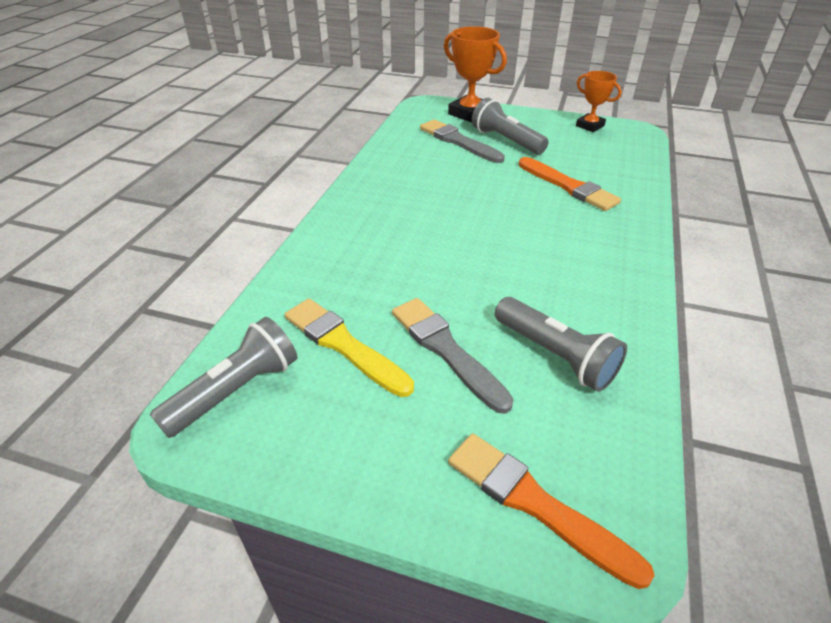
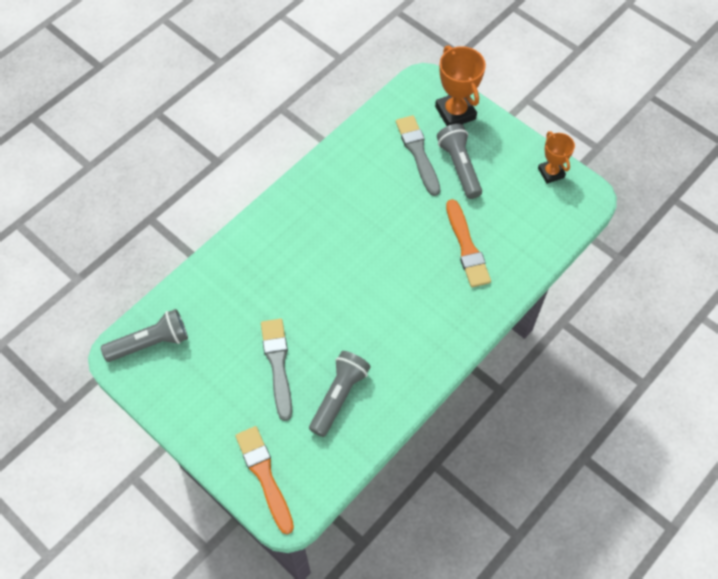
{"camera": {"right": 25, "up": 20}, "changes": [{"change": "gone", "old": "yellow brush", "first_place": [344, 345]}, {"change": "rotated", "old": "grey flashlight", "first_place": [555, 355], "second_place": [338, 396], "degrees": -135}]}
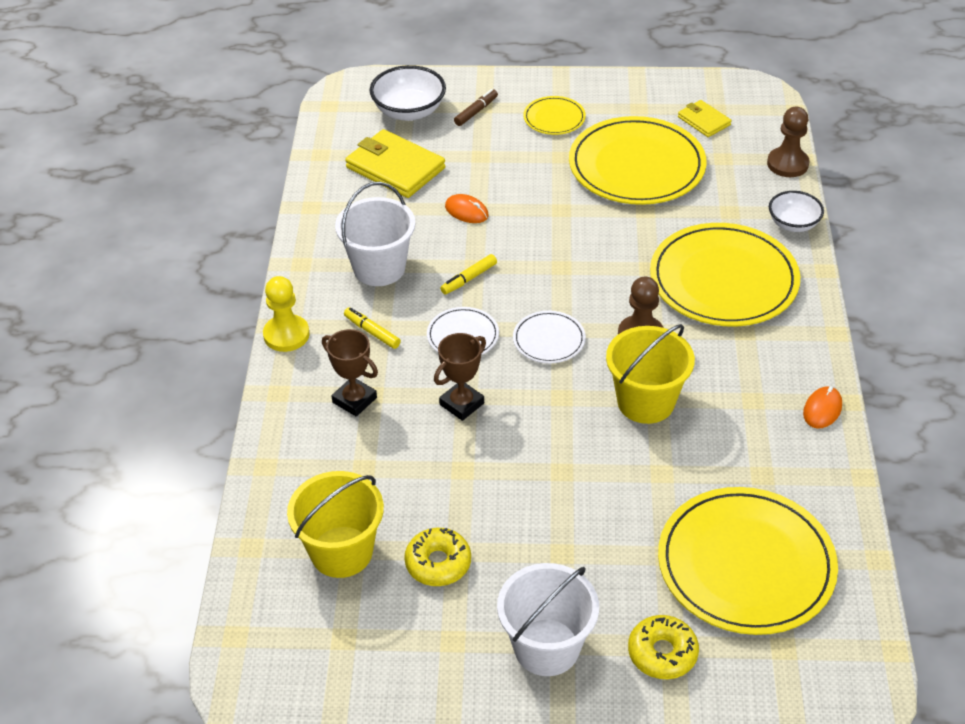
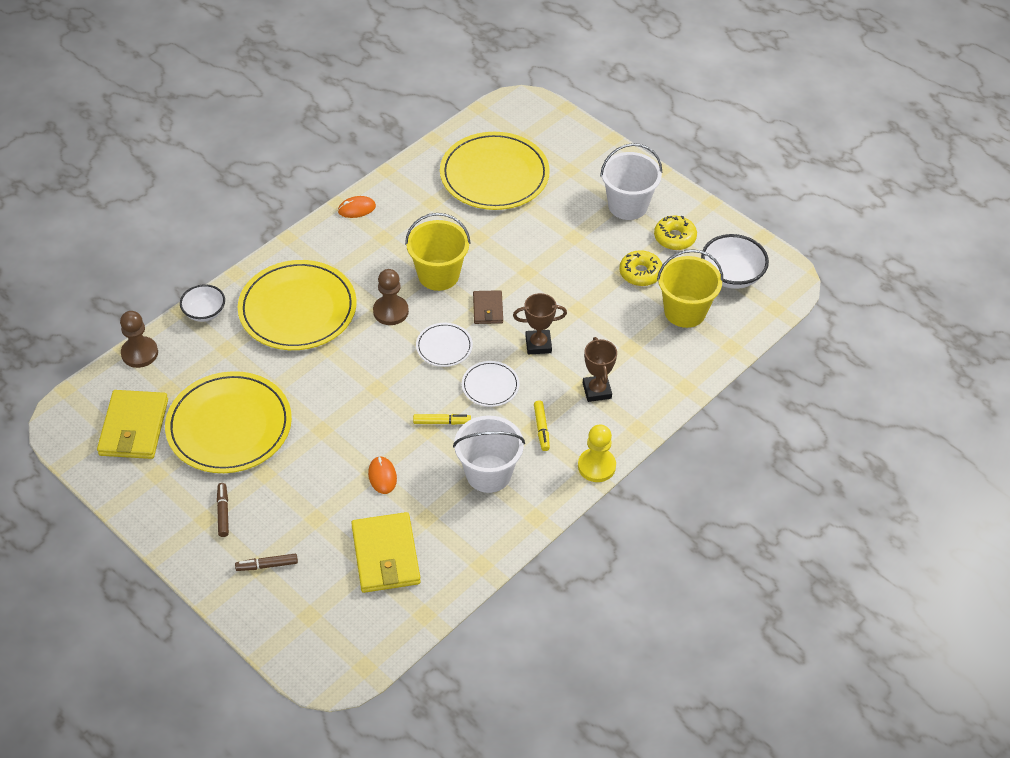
{"camera": {"right": -140, "up": 5}, "changes": [{"change": "shifted", "old": "white bowl", "first_place": [409, 111], "second_place": [731, 275]}, {"change": "swapped", "old": "yellow plate", "new": "brown marker", "first_place": [554, 118], "second_place": [223, 512]}, {"change": "shifted", "old": "yellow donut", "first_place": [662, 653], "second_place": [674, 237]}, {"change": "scaled", "old": "yellow wallet", "first_place": [704, 121], "second_place": [134, 427], "factor": 1.8}, {"change": "new", "new": "brown wallet", "second_place": [488, 309]}]}
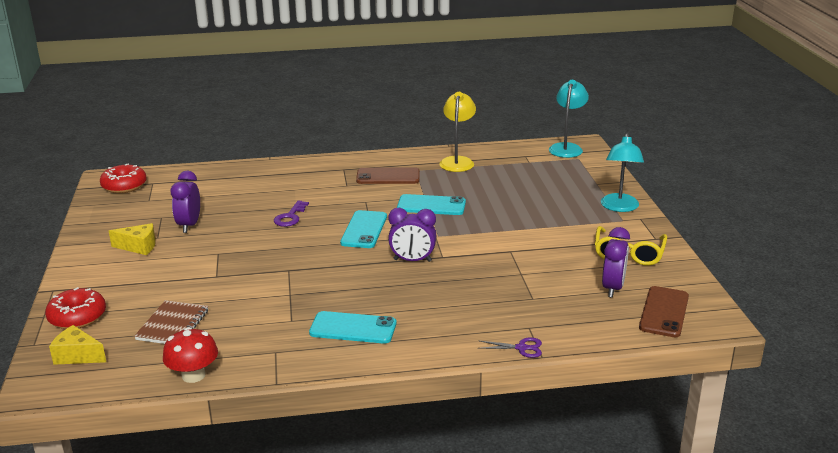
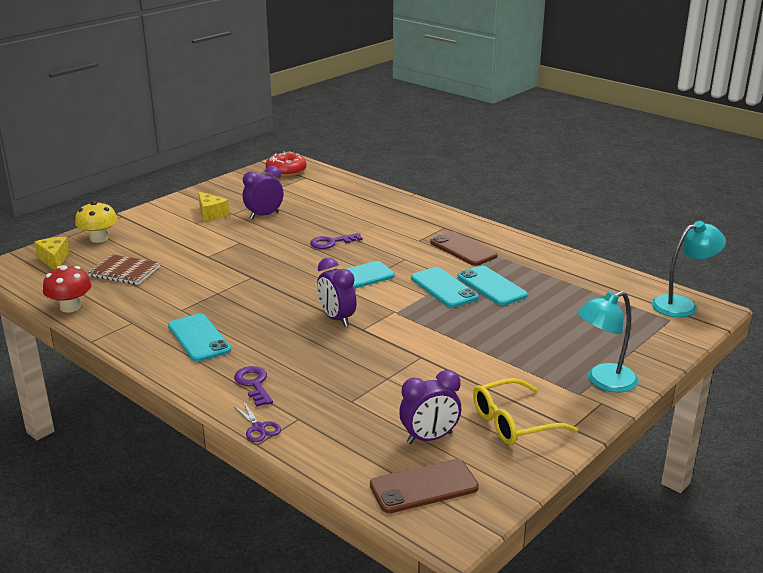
{"camera": {"right": 50, "up": 0}, "changes": [{"change": "swapped", "old": "red donut", "new": "yellow mushroom", "first_place": [77, 317], "second_place": [99, 238]}, {"change": "rotated", "old": "brown notebook", "first_place": [173, 325], "second_place": [125, 271], "degrees": 45}, {"change": "gone", "old": "yellow lamp", "first_place": [457, 161]}, {"change": "new", "new": "purple key", "second_place": [254, 384]}, {"change": "new", "new": "turquoise phone", "second_place": [491, 286]}]}
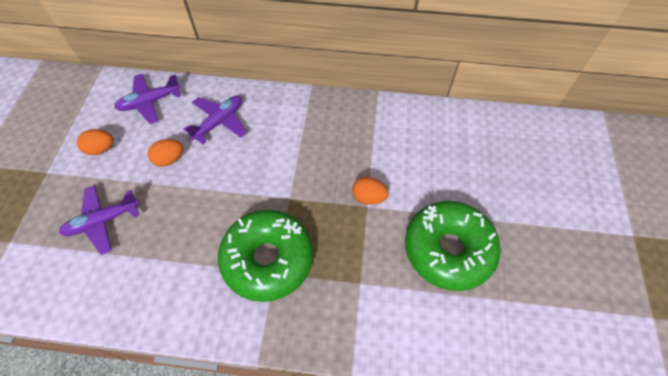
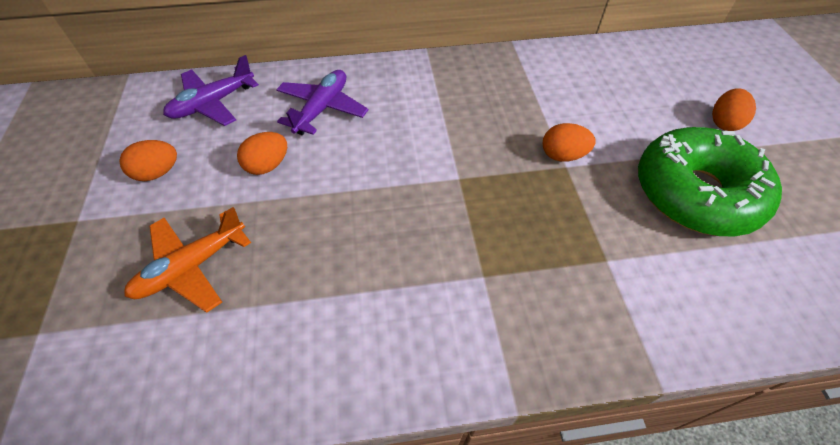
{"camera": {"right": -15, "up": -5}, "changes": [{"change": "repainted", "old": "purple plane", "new": "orange plane", "first_place": [103, 221], "second_place": [192, 267]}, {"change": "gone", "old": "green donut", "first_place": [268, 259]}, {"change": "new", "new": "orange egg", "second_place": [723, 123]}]}
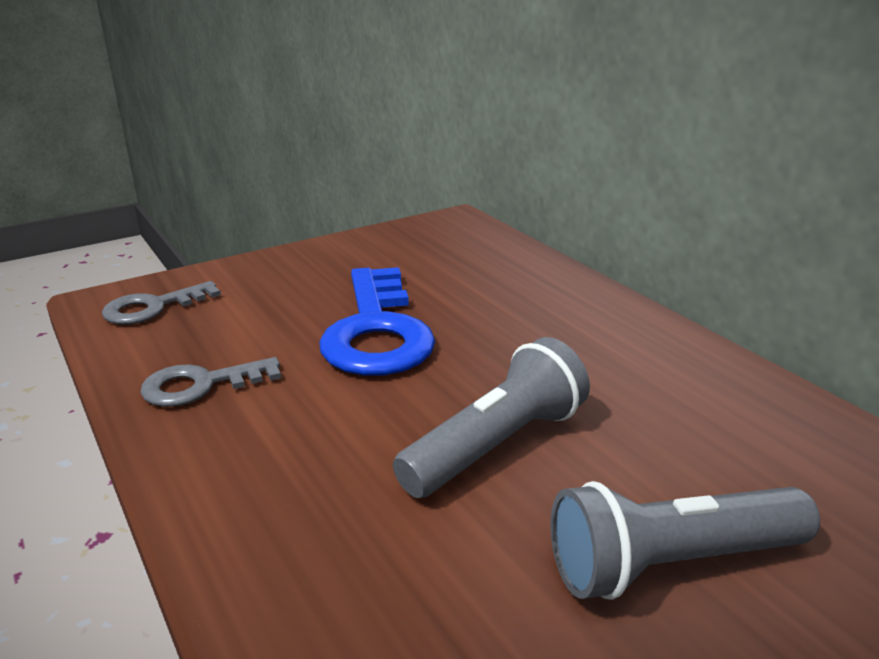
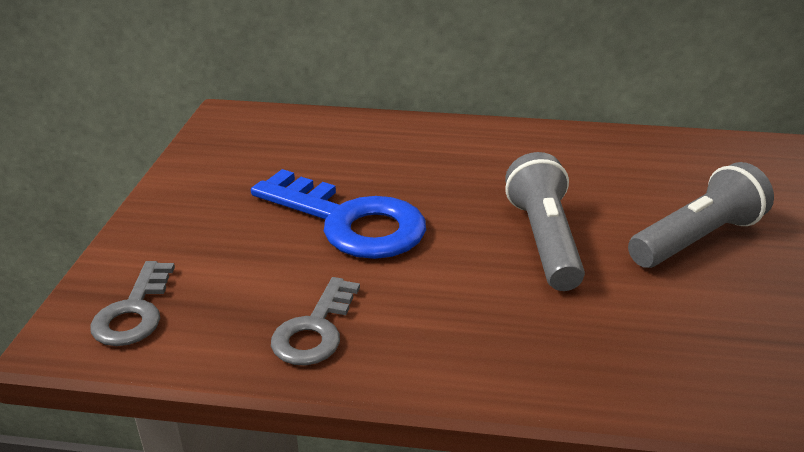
{"camera": {"right": -50, "up": 5}, "changes": [{"change": "rotated", "old": "grey flashlight", "first_place": [671, 563], "second_place": [696, 239], "degrees": -150}]}
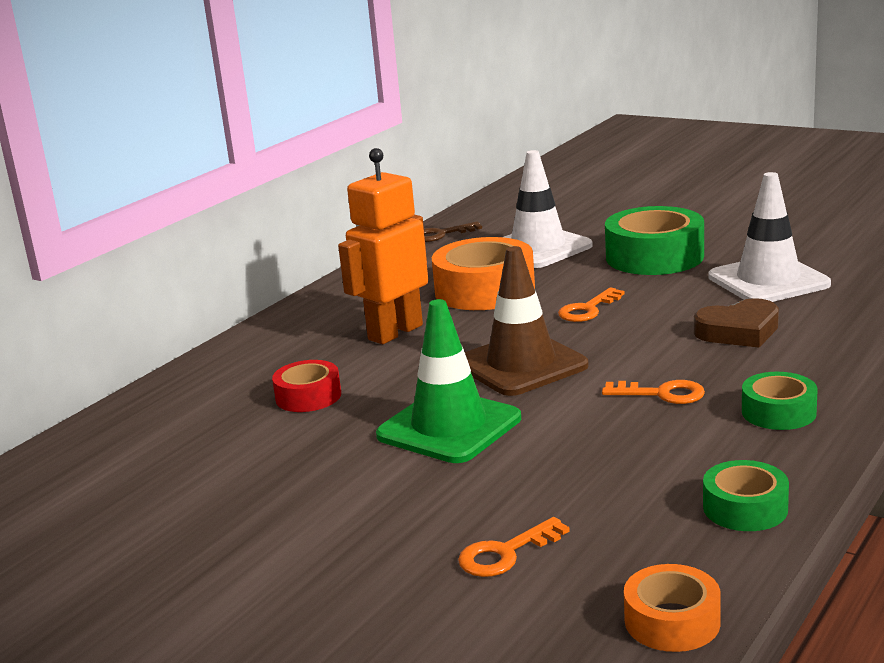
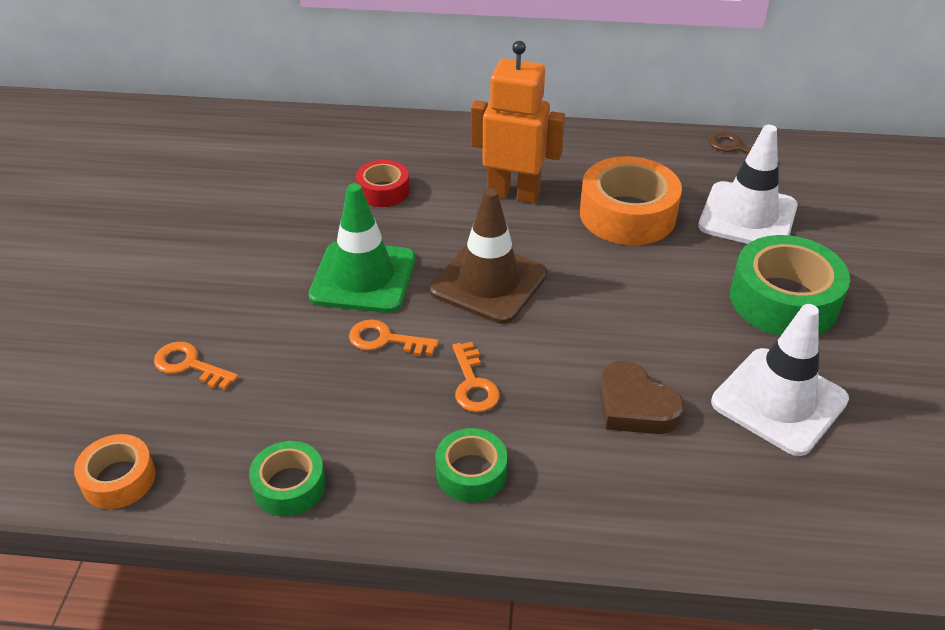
{"camera": {"right": 60, "up": 20}, "changes": [{"change": "shifted", "old": "orange key", "first_place": [588, 309], "second_place": [386, 340]}]}
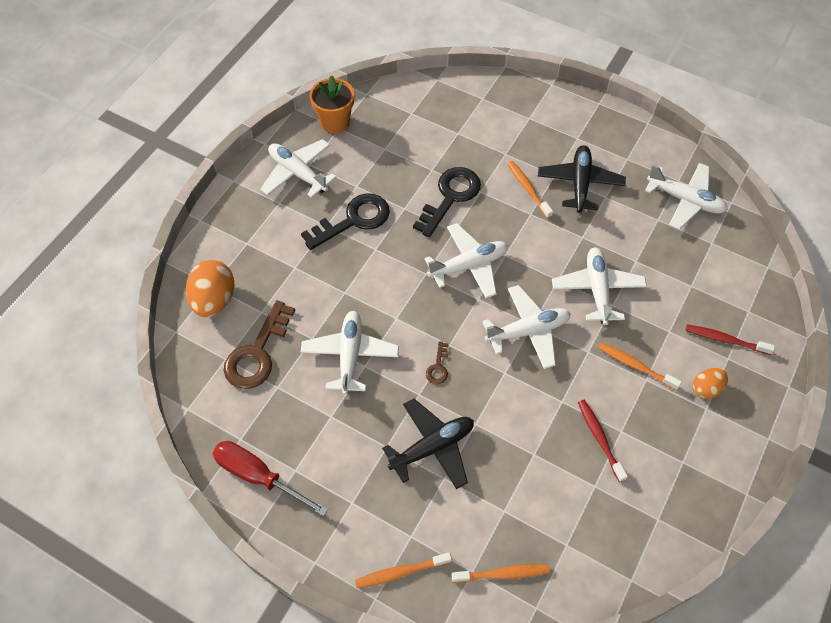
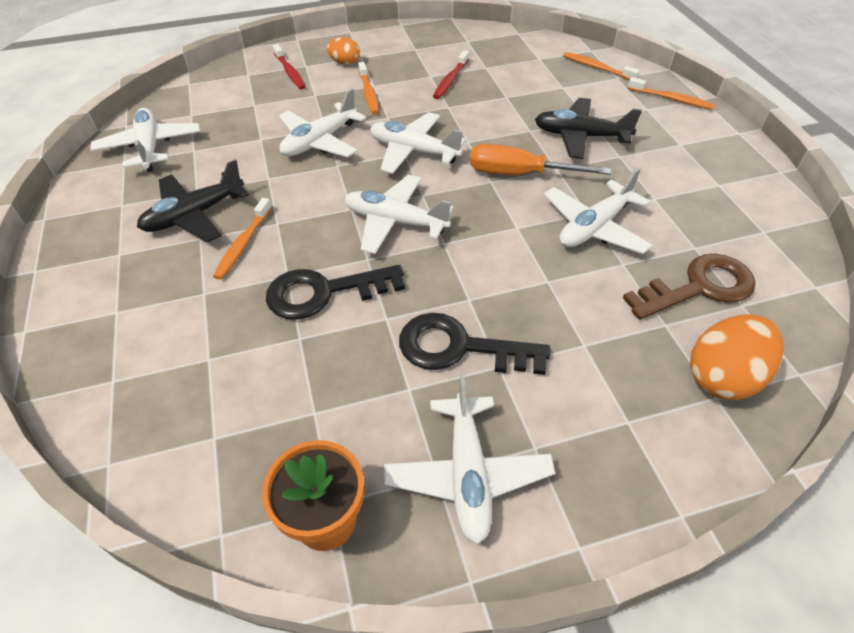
{"camera": {"right": -135, "up": -10}, "changes": [{"change": "gone", "old": "red screwdriver", "first_place": [258, 476]}, {"change": "swapped", "old": "brown key", "new": "orange screwdriver", "first_place": [438, 367], "second_place": [519, 174]}]}
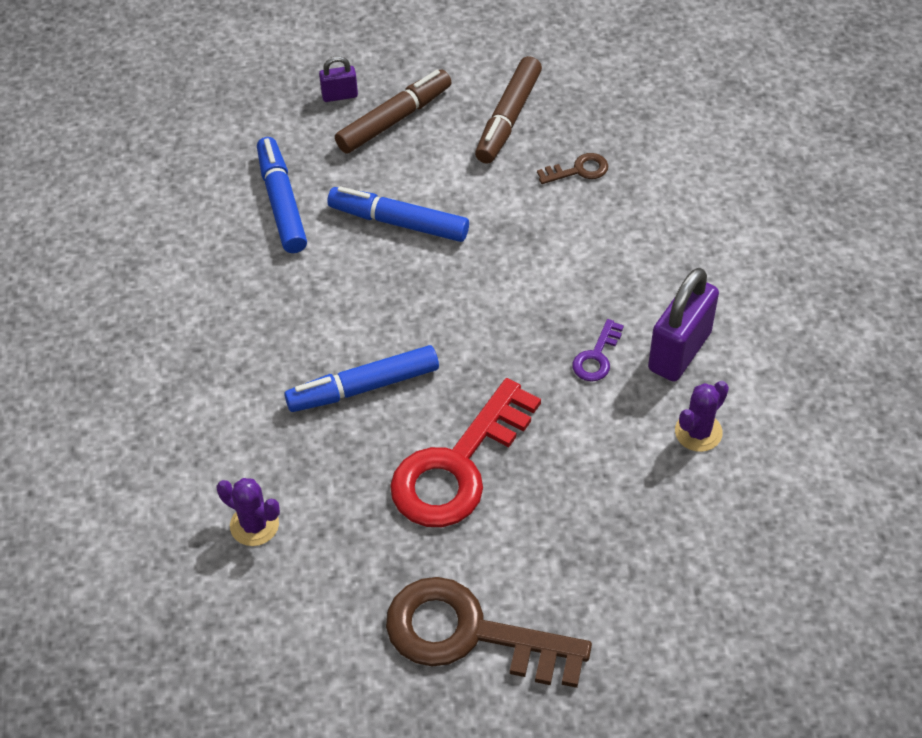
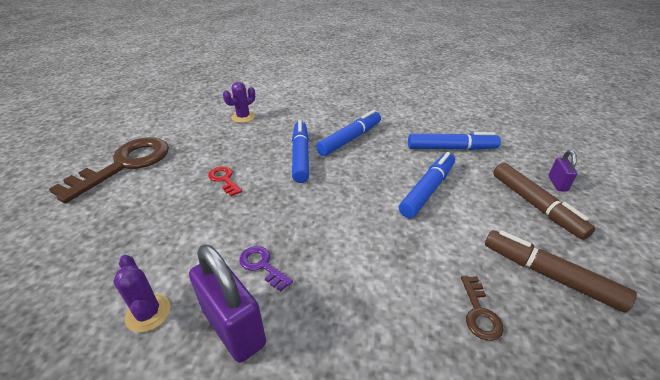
{"camera": {"right": 105, "up": -15}, "changes": [{"change": "scaled", "old": "red key", "first_place": [457, 466], "second_place": [224, 179], "factor": 0.43}, {"change": "new", "new": "blue marker", "second_place": [350, 139]}]}
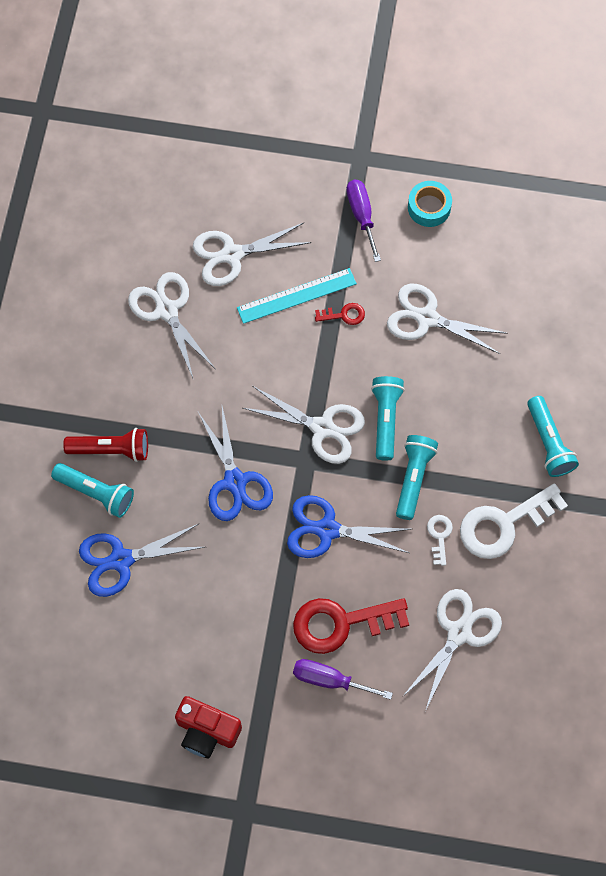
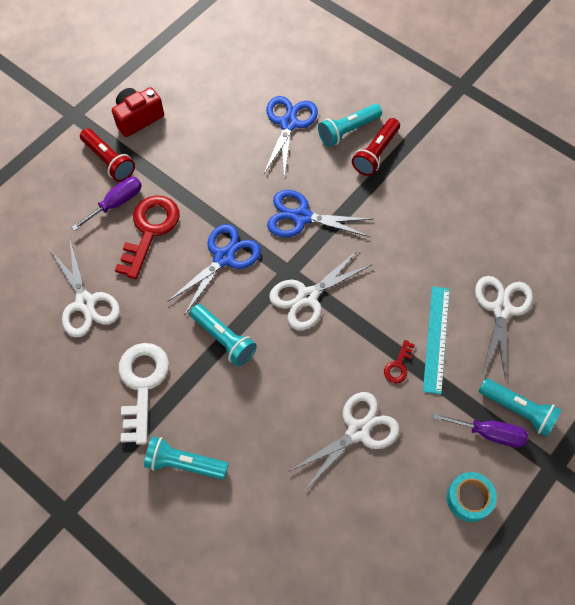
{"camera": {"right": 120, "up": -5}, "changes": [{"change": "gone", "old": "white scissors", "first_place": [166, 310]}, {"change": "shifted", "old": "turquoise flashlight", "first_place": [385, 420], "second_place": [518, 410]}, {"change": "gone", "old": "white key", "first_place": [439, 536]}, {"change": "new", "new": "red flashlight", "second_place": [109, 161]}]}
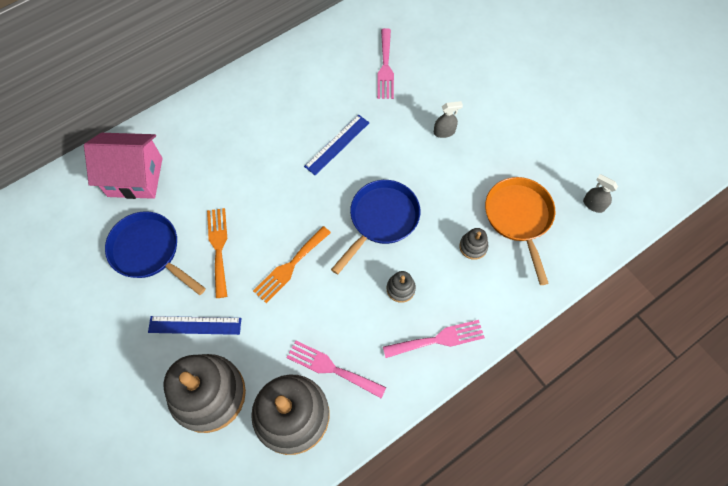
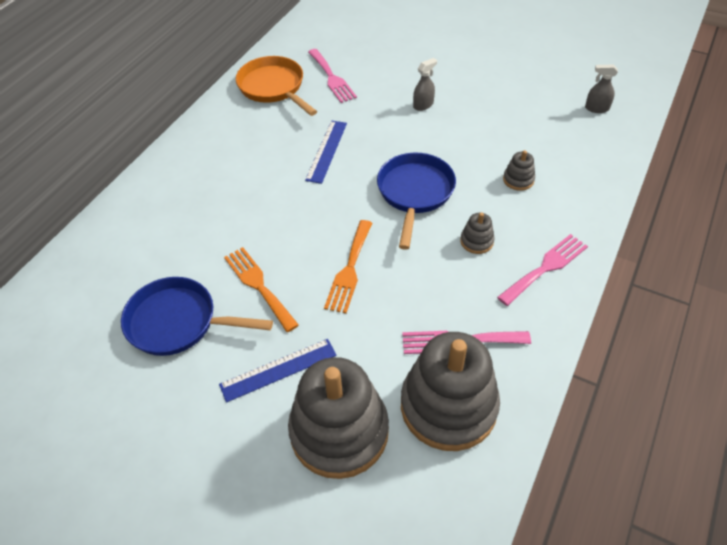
{"camera": {"right": -25, "up": -15}, "changes": [{"change": "gone", "old": "pink house", "first_place": [135, 177]}, {"change": "shifted", "old": "orange pan", "first_place": [519, 218], "second_place": [274, 87]}]}
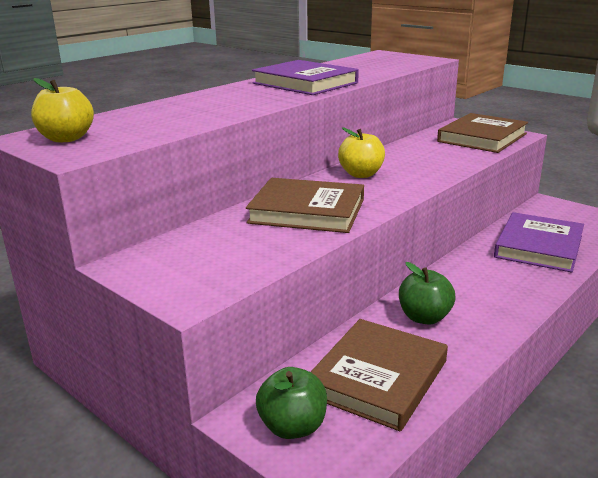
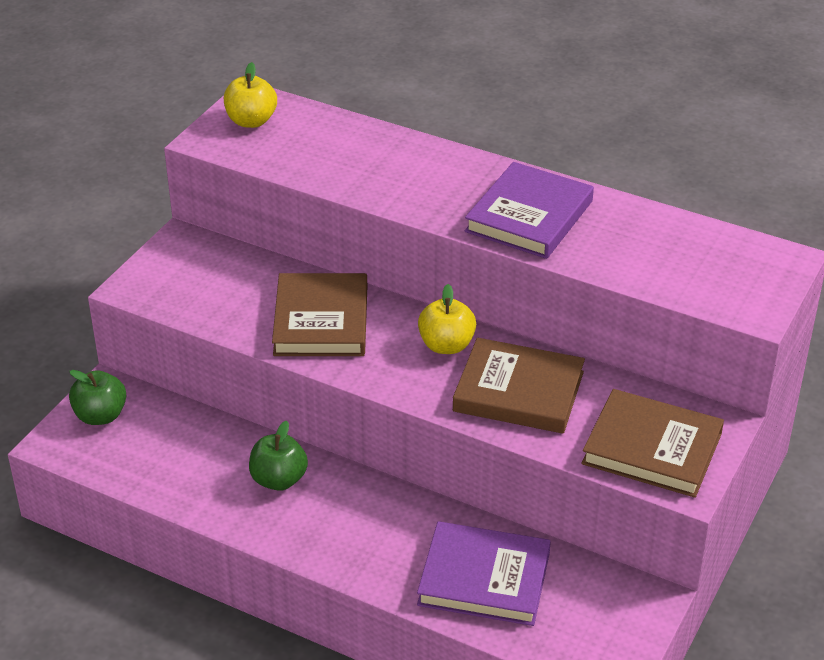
{"camera": {"right": 75, "up": 15}, "changes": [{"change": "shifted", "old": "brown book", "first_place": [377, 378], "second_place": [518, 391]}]}
